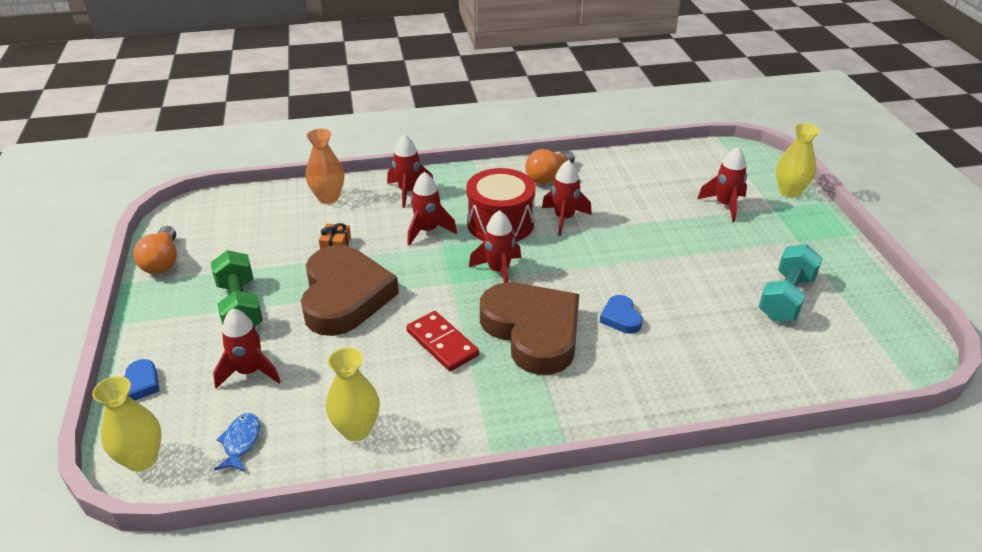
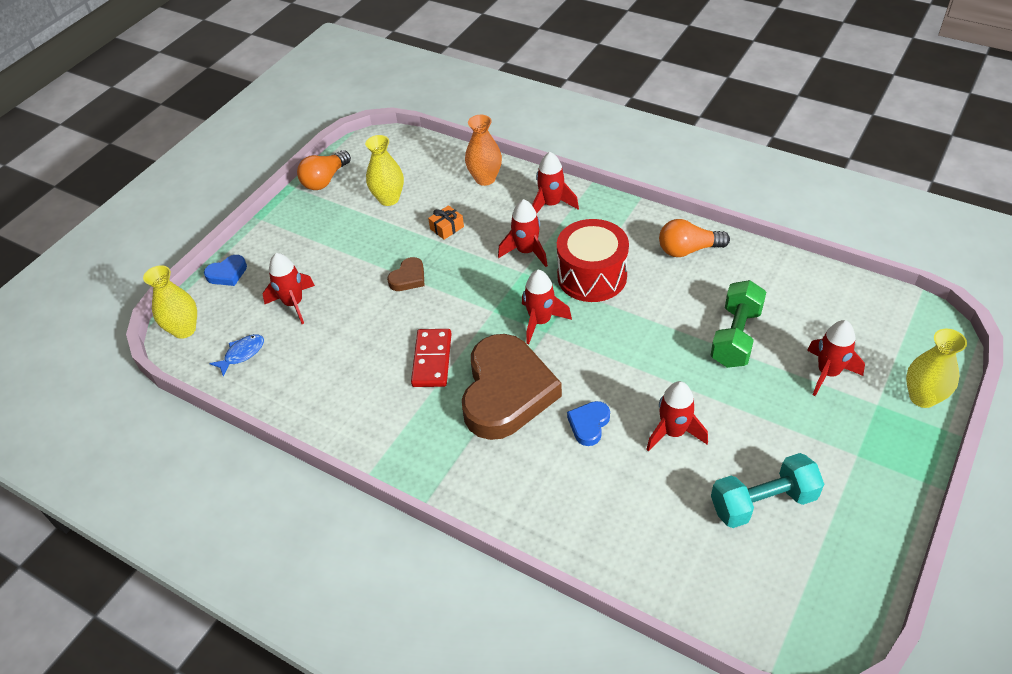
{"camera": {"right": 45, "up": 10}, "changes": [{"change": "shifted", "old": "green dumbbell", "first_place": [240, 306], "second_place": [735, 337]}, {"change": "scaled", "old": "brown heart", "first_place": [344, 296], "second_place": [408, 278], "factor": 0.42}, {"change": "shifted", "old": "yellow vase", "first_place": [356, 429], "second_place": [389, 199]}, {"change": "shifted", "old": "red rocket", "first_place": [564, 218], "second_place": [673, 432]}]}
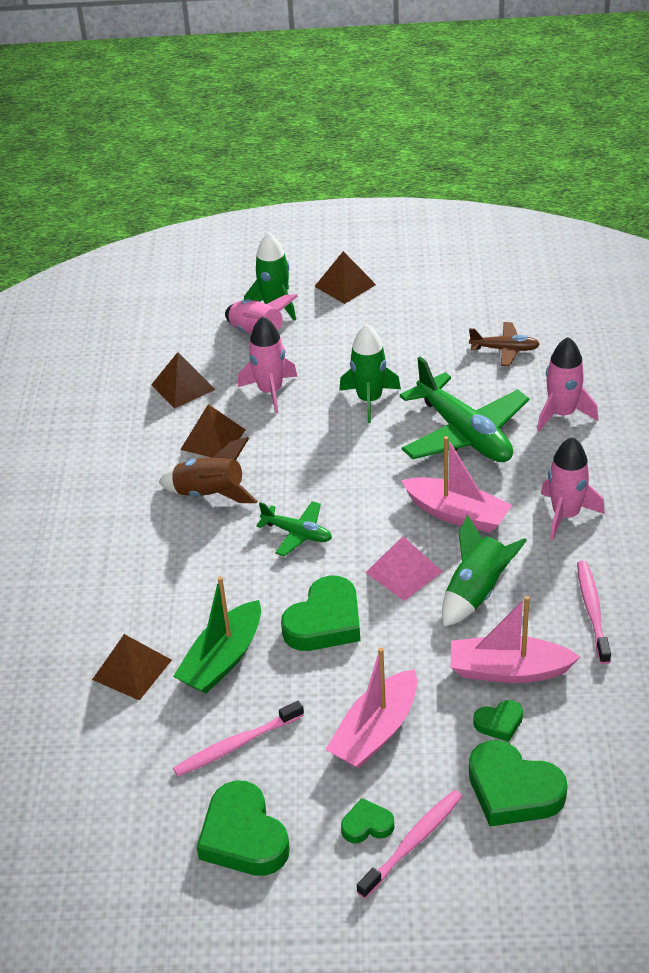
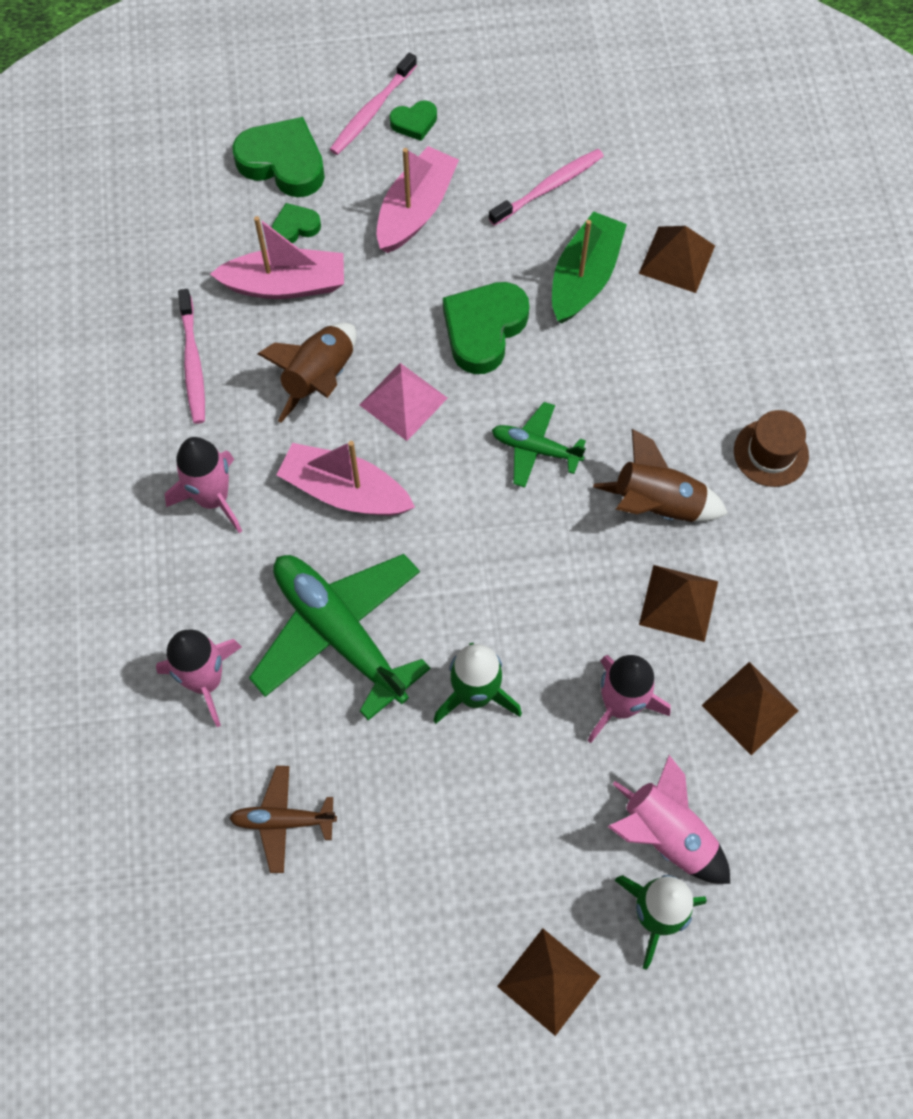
{"camera": {"right": 170, "up": 25}, "changes": [{"change": "gone", "old": "green heart", "first_place": [243, 836]}, {"change": "repainted", "old": "green rocket", "new": "brown rocket", "first_place": [476, 592], "second_place": [319, 378]}, {"change": "new", "new": "brown hat", "second_place": [771, 453]}]}
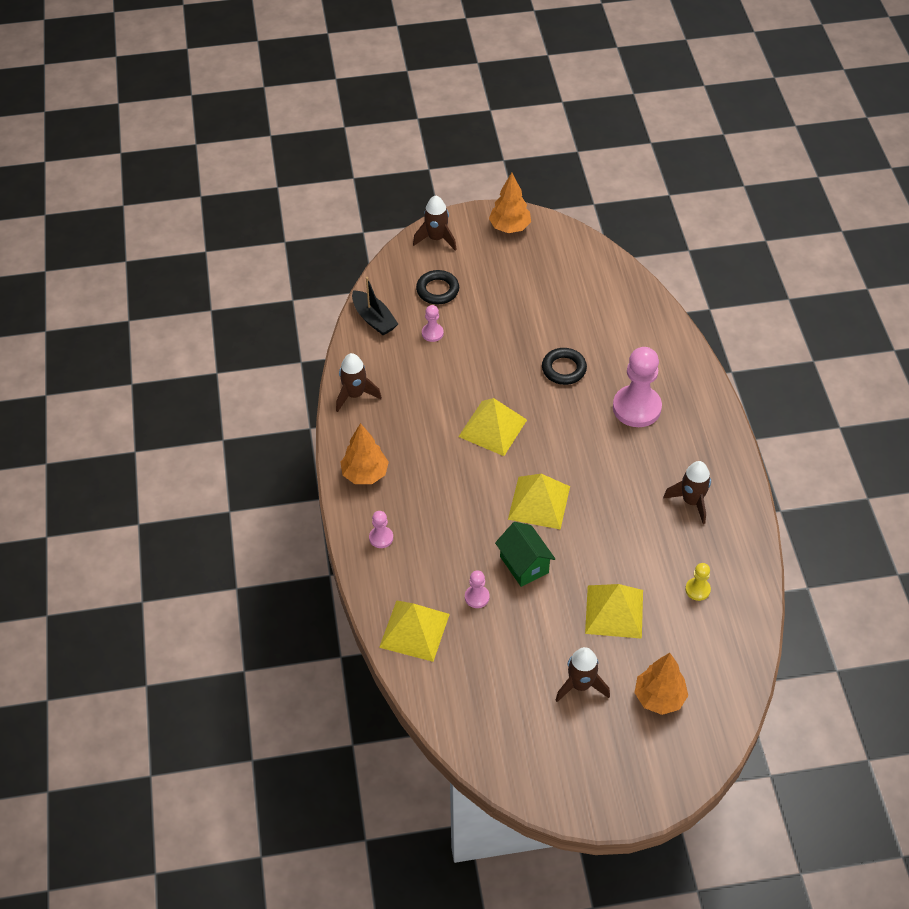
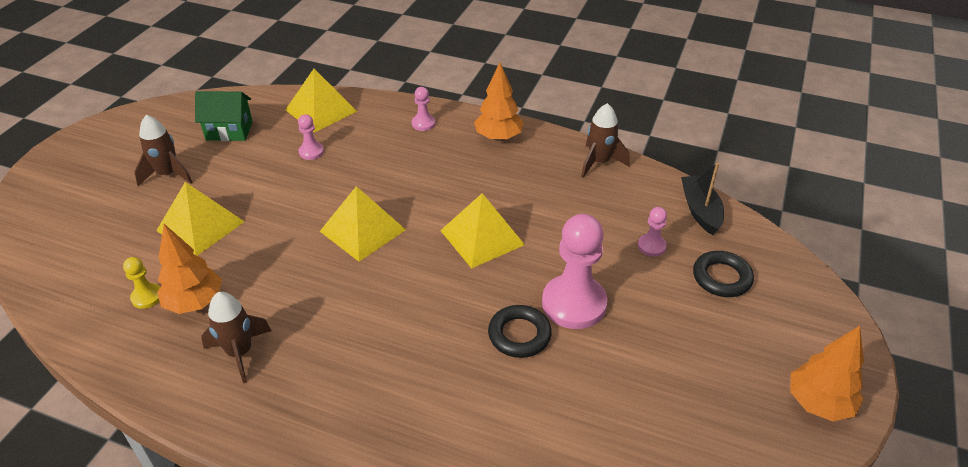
{"camera": {"right": 120, "up": -10}, "changes": [{"change": "rotated", "old": "black boat", "first_place": [374, 319], "second_place": [700, 210], "degrees": 90}, {"change": "gone", "old": "brown rocket", "first_place": [436, 238]}, {"change": "shifted", "old": "green house", "first_place": [524, 564], "second_place": [229, 131]}, {"change": "shifted", "old": "pink pawn", "first_place": [636, 408], "second_place": [574, 304]}, {"change": "shifted", "old": "orange tree", "first_place": [659, 698], "second_place": [194, 302]}]}
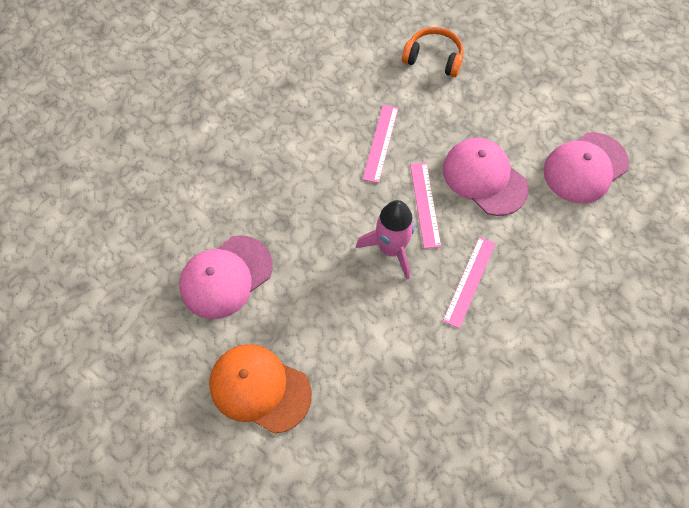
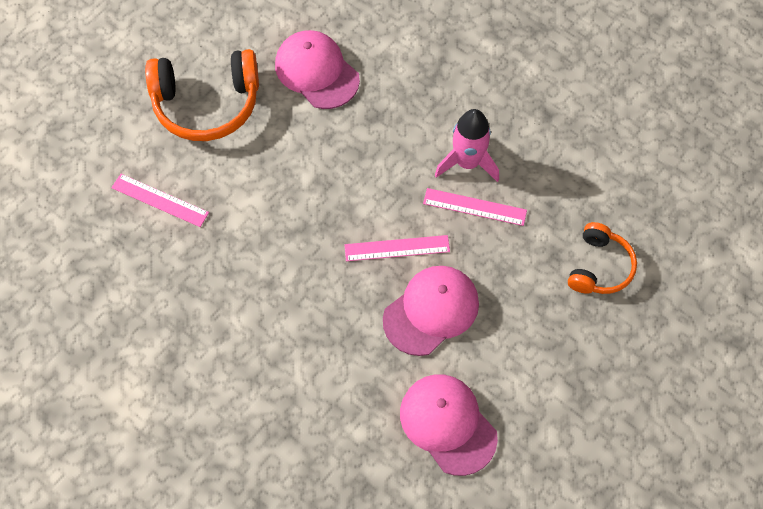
{"camera": {"right": 90, "up": 0}, "changes": [{"change": "swapped", "old": "orange cap", "new": "orange headphones", "first_place": [260, 388], "second_place": [207, 104]}, {"change": "shifted", "old": "pink rocket", "first_place": [391, 249], "second_place": [467, 162]}, {"change": "shifted", "old": "pink ruler", "first_place": [469, 281], "second_place": [160, 200]}]}
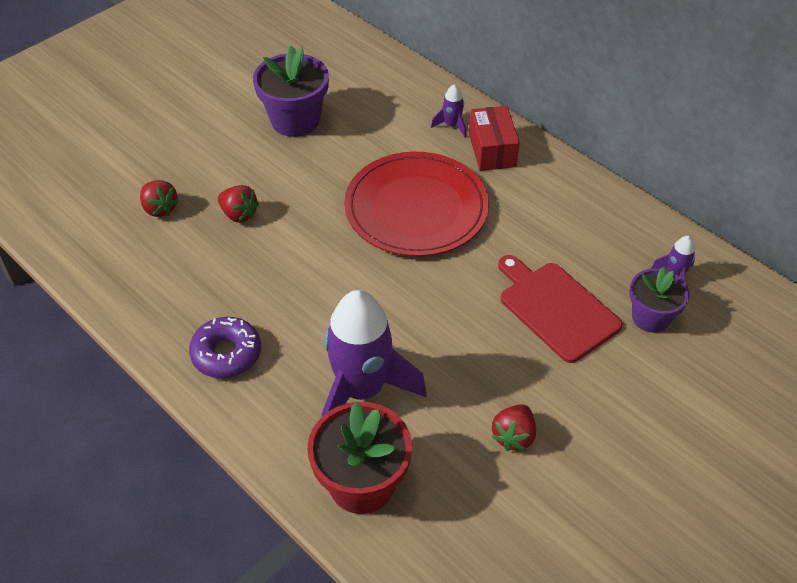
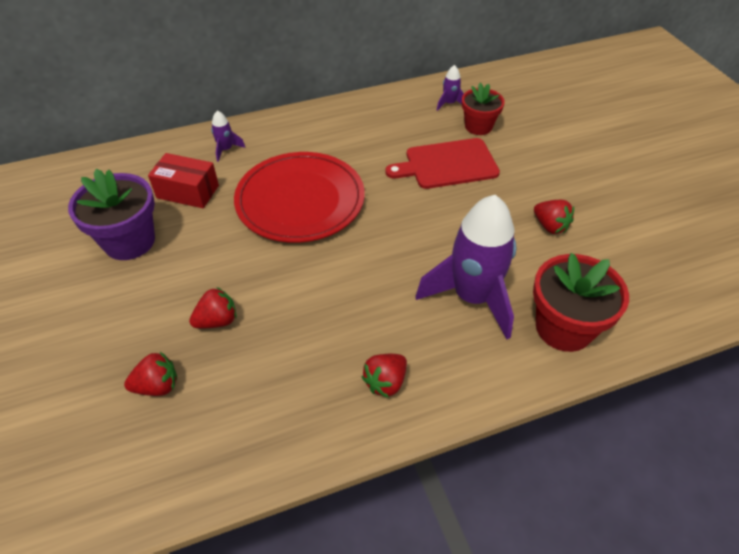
{"camera": {"right": -65, "up": 0}, "changes": [{"change": "swapped", "old": "purple donut", "new": "red strawberry", "first_place": [226, 354], "second_place": [385, 382]}, {"change": "shifted", "old": "red box", "first_place": [492, 150], "second_place": [188, 192]}, {"change": "repainted", "old": "purple flower pot", "new": "red flower pot", "first_place": [650, 317], "second_place": [478, 126]}]}
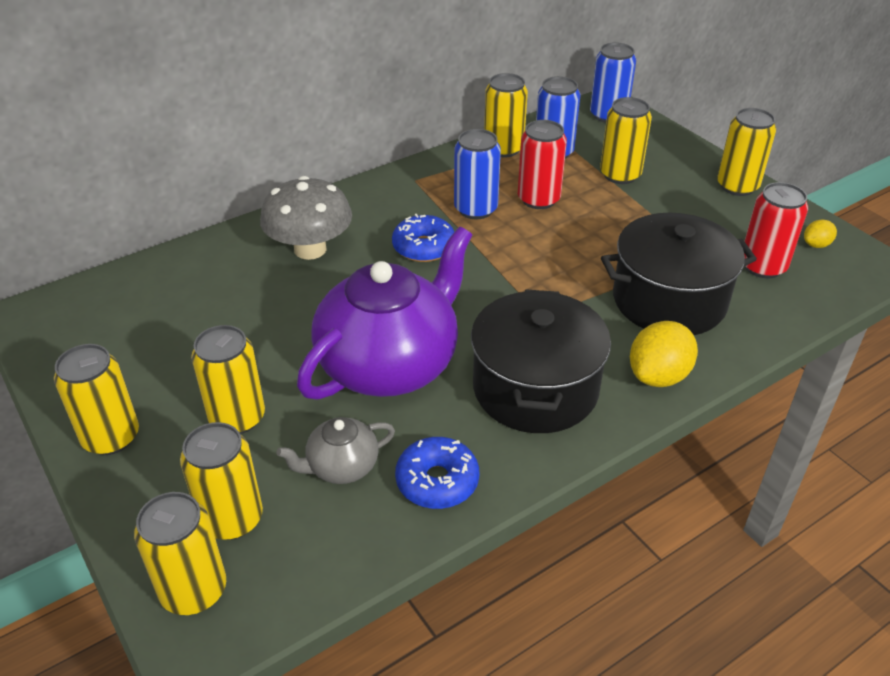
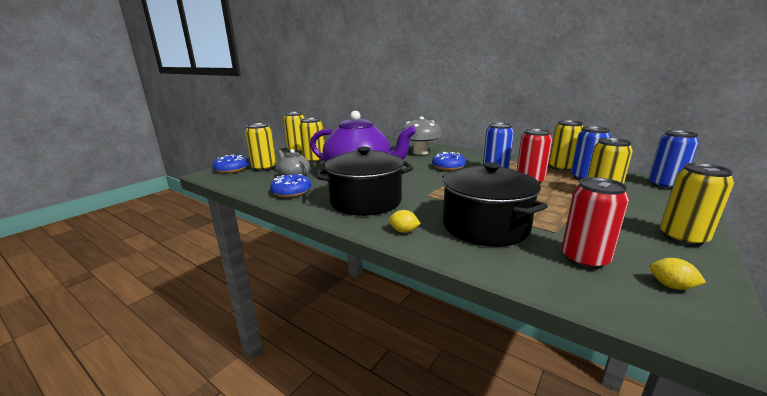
{"camera": {"right": 70, "up": -20}, "changes": [{"change": "swapped", "old": "yellow can", "new": "blue donut", "first_place": [193, 590], "second_place": [231, 169]}, {"change": "scaled", "old": "yellow lemon", "first_place": [658, 376], "second_place": [404, 231], "factor": 0.53}]}
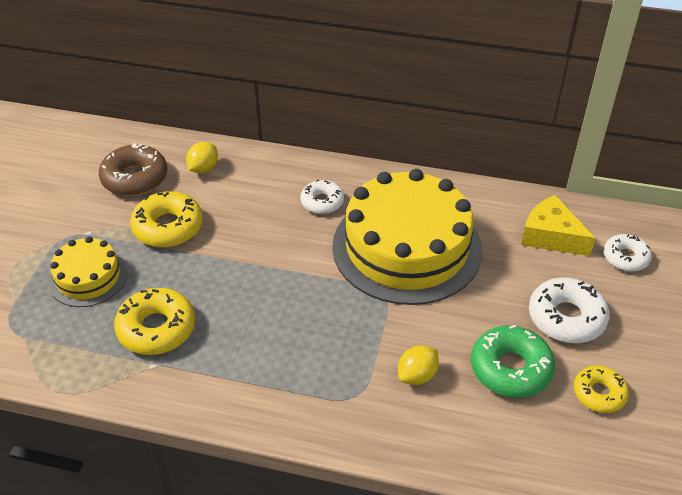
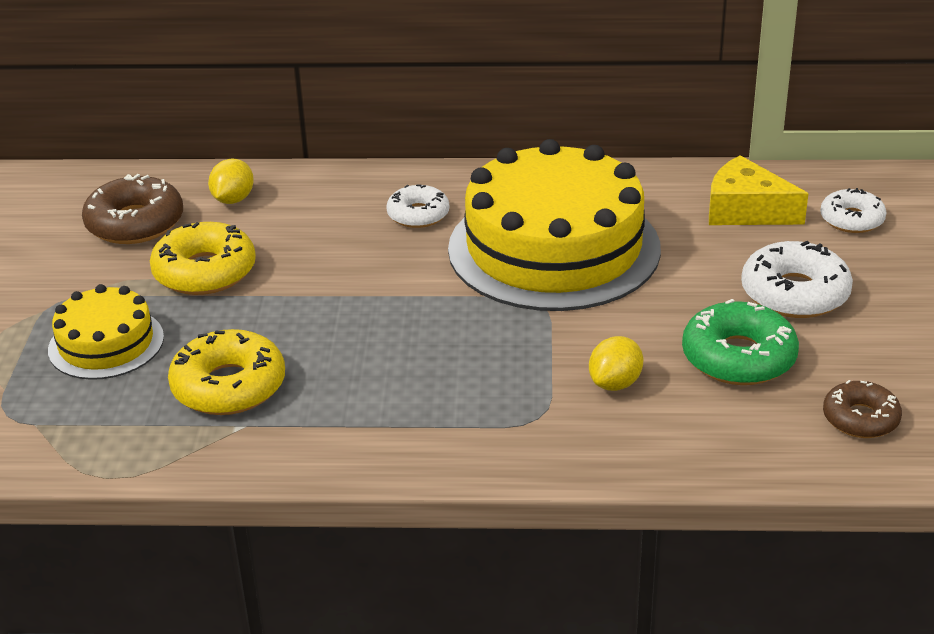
{"camera": {"right": -10, "up": -10}, "changes": [{"change": "gone", "old": "yellow donut", "first_place": [599, 393]}, {"change": "new", "new": "brown donut", "second_place": [860, 418]}]}
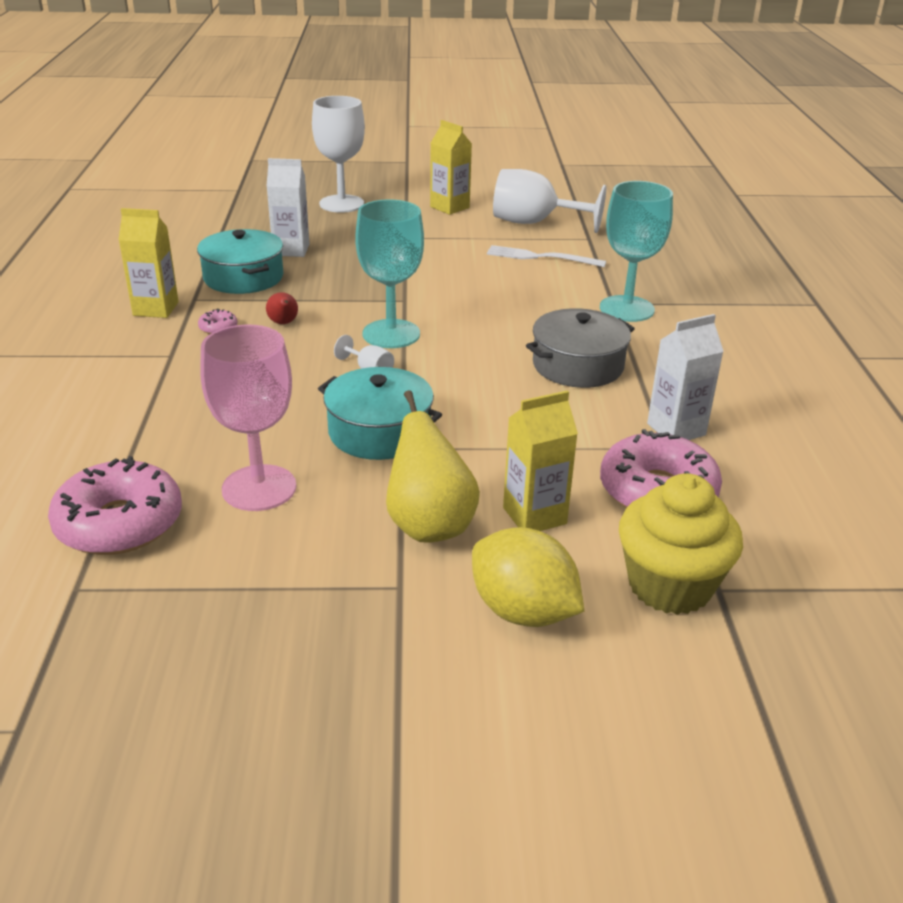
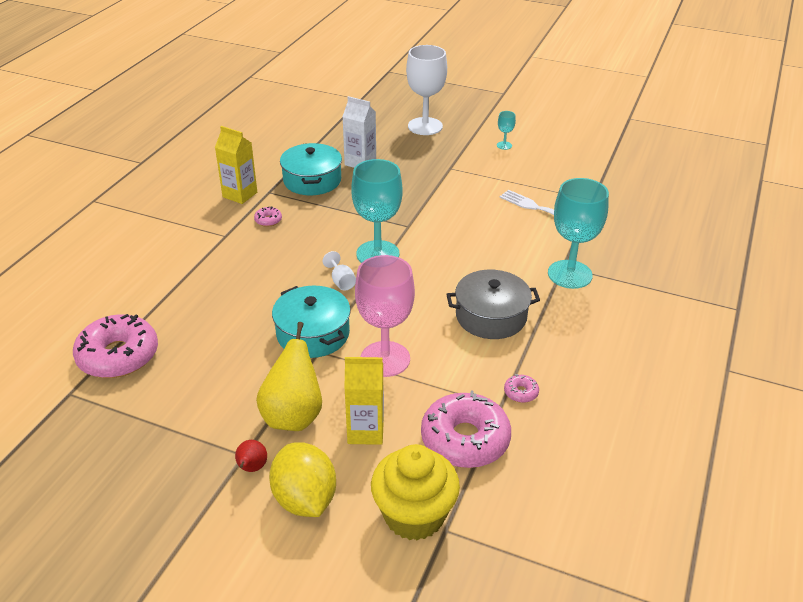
{"camera": {"right": 25, "up": 5}, "changes": [{"change": "shifted", "old": "pink goblet", "first_place": [259, 488], "second_place": [385, 359]}, {"change": "shifted", "old": "red pear", "first_place": [283, 323], "second_place": [252, 468]}, {"change": "swapped", "old": "yellow carton", "new": "turquoise goblet", "first_place": [449, 207], "second_place": [504, 145]}, {"change": "gone", "old": "white goblet", "first_place": [534, 223]}, {"change": "swapped", "old": "white carton", "new": "pink donut", "first_place": [676, 429], "second_place": [521, 392]}]}
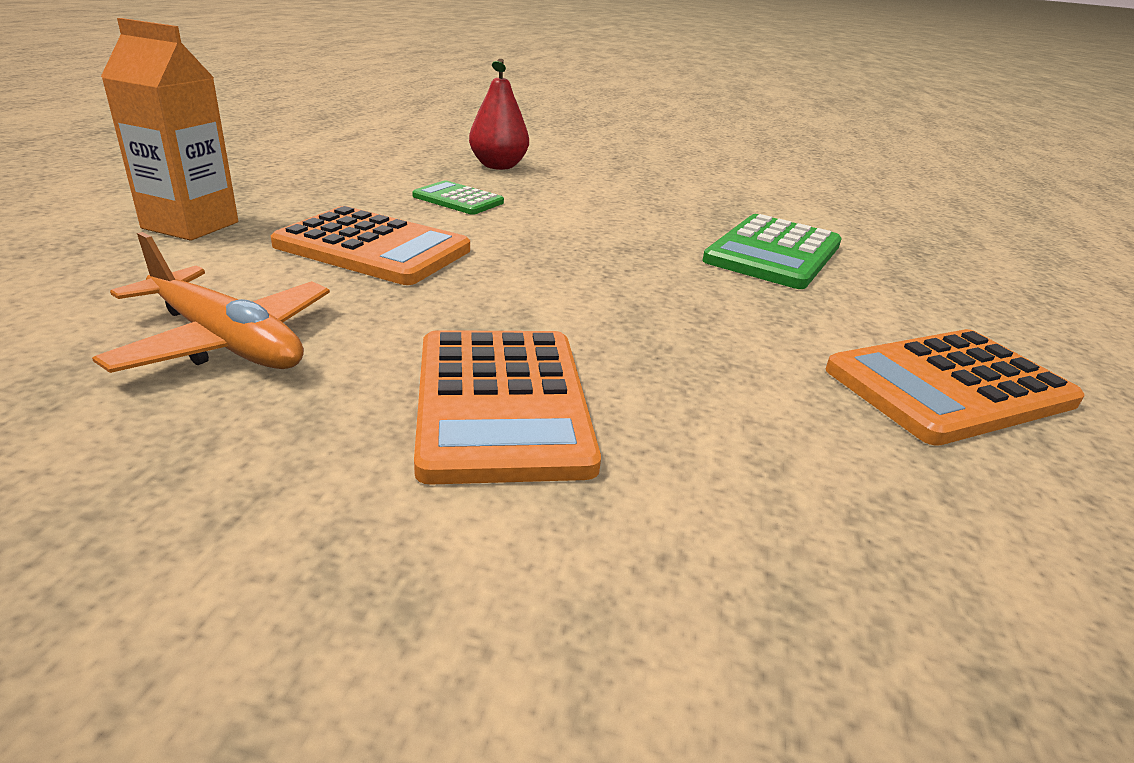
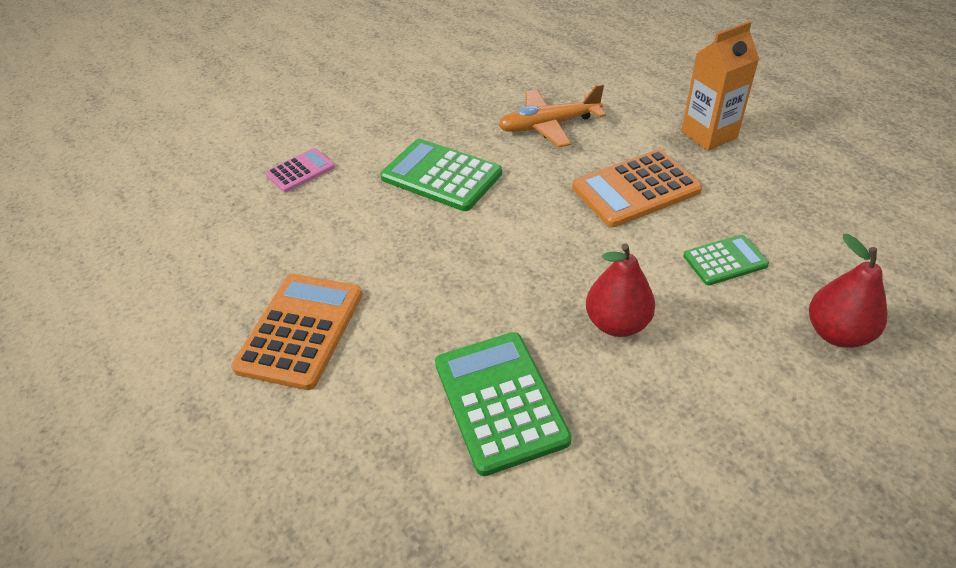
{"camera": {"right": 135, "up": 15}, "changes": [{"change": "repainted", "old": "orange calculator", "new": "green calculator", "first_place": [502, 403], "second_place": [441, 176]}, {"change": "new", "new": "pink calculator", "second_place": [300, 171]}, {"change": "new", "new": "red pear", "second_place": [617, 323]}]}
